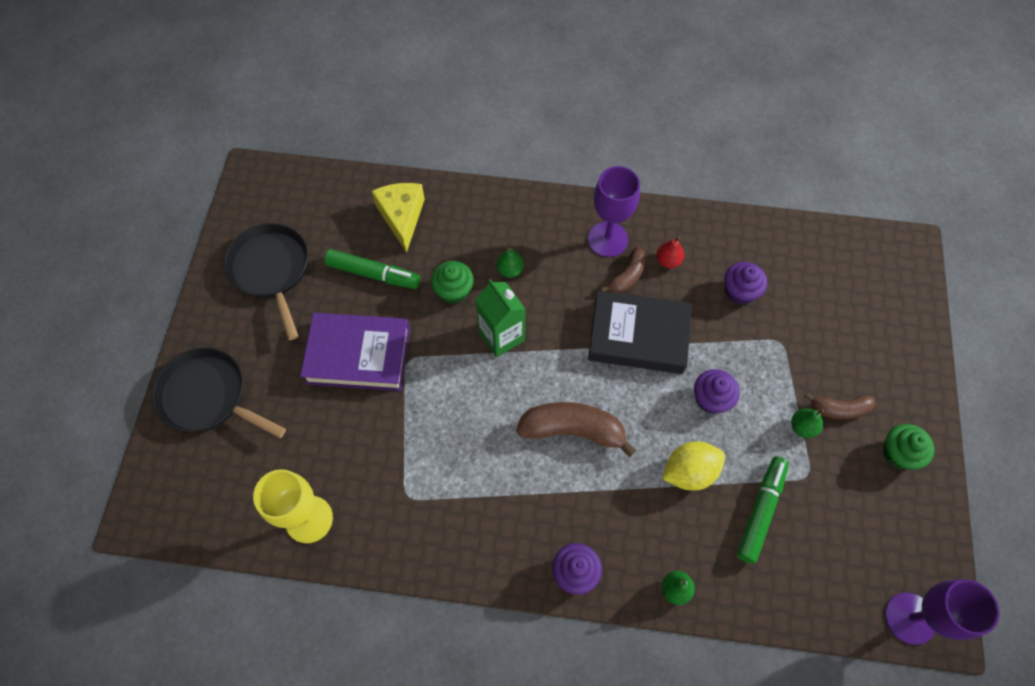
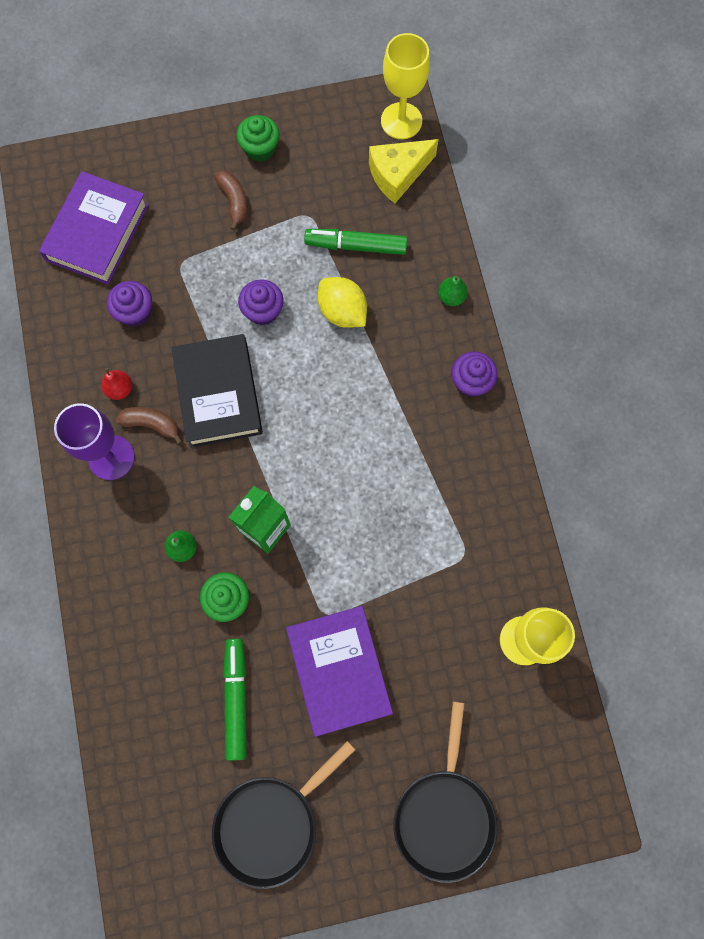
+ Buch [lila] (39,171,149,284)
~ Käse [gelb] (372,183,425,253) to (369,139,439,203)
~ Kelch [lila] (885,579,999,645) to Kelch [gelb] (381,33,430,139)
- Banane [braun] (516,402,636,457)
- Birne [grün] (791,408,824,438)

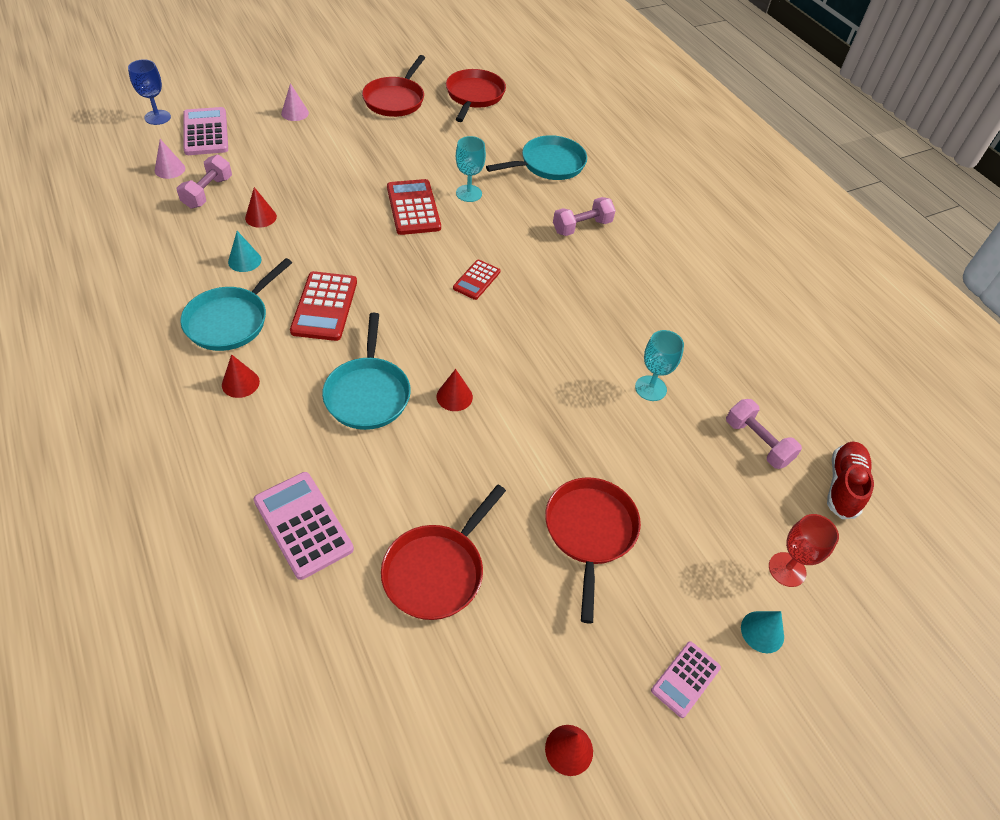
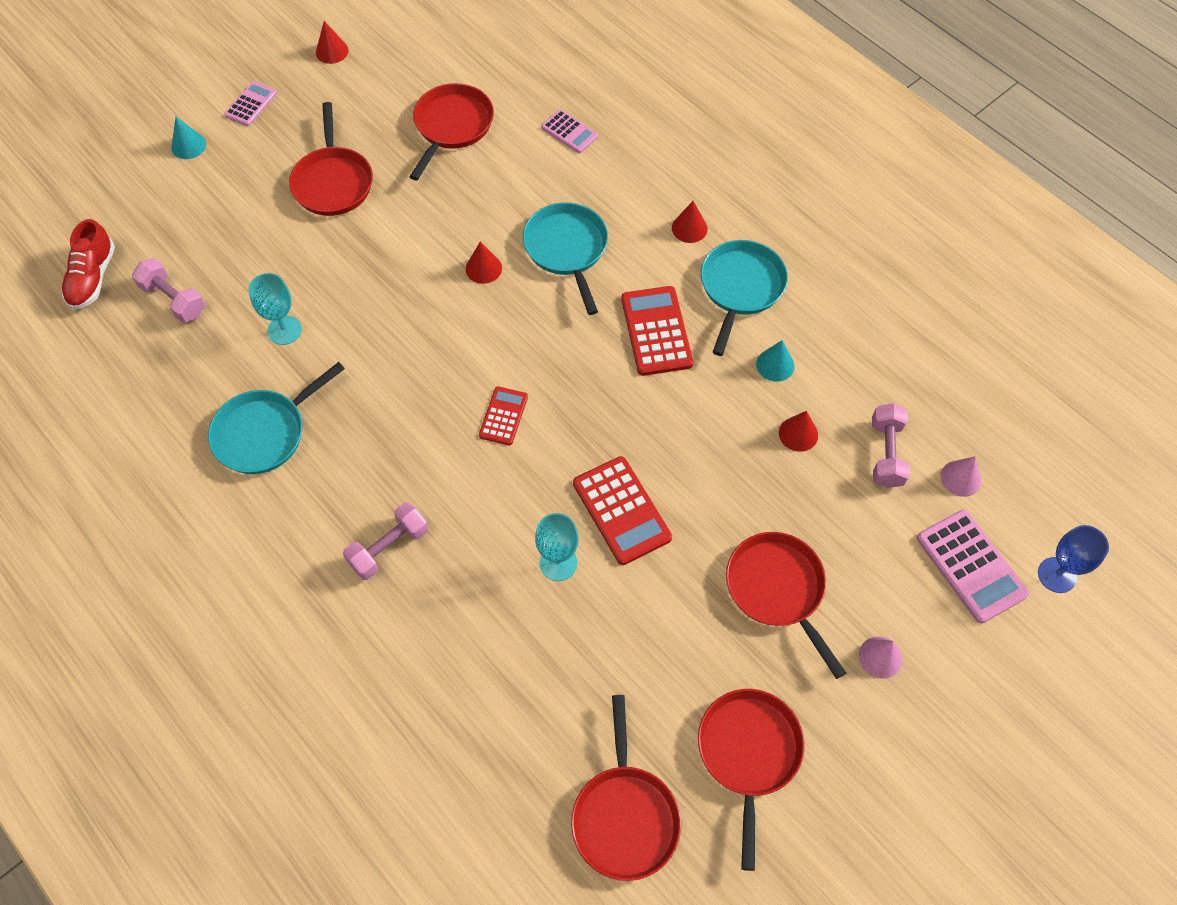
~ Pfanne [türkis] (486,135,587,180) to (208,362,345,474)
~ Taschenrechner [rosa] (254,472,354,580) = (541,110,598,153) x0.60
+ Pfanne [rot] (726,532,846,679)
- Kelch [rot] (769,514,839,587)

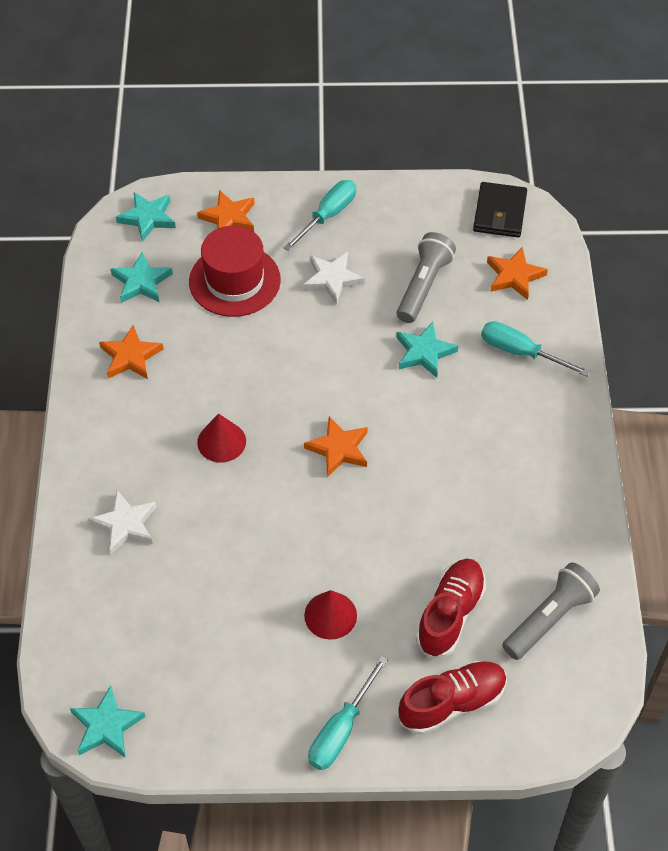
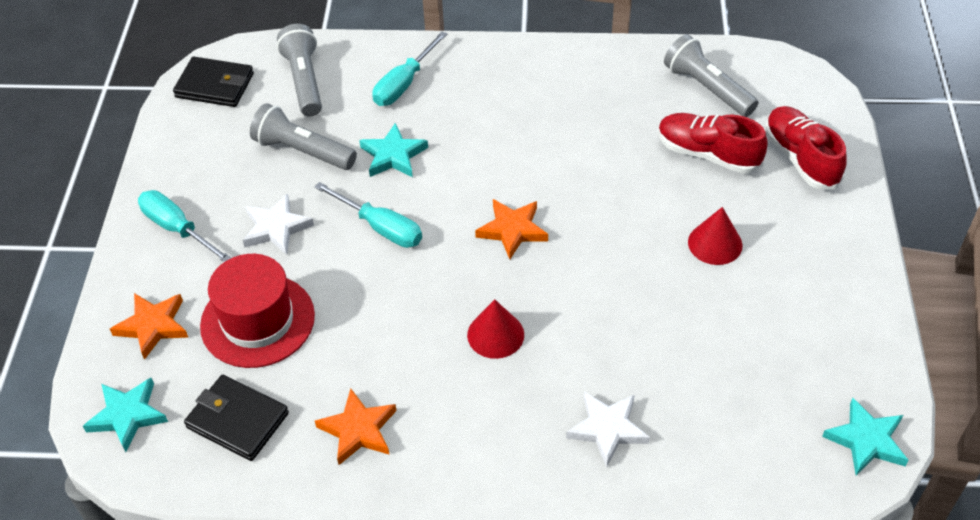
~ Stern [türkis] (111,252,173,303) to Geldbörse [schwarz] (184,375,289,461)
~ Stern [orange] (487,247,548,300) to Taschenlampe [grau] (277,24,322,117)
~ Schraubenzieher [türkis] (308,656,388,770) to (315,182,422,248)

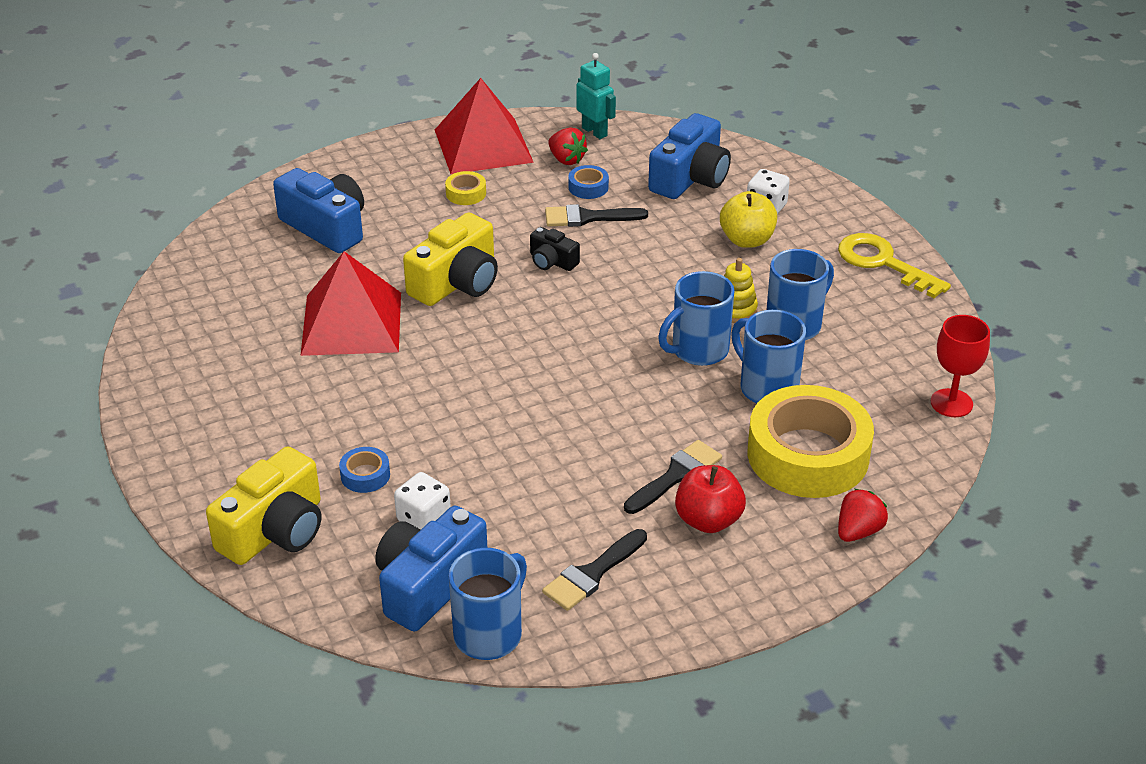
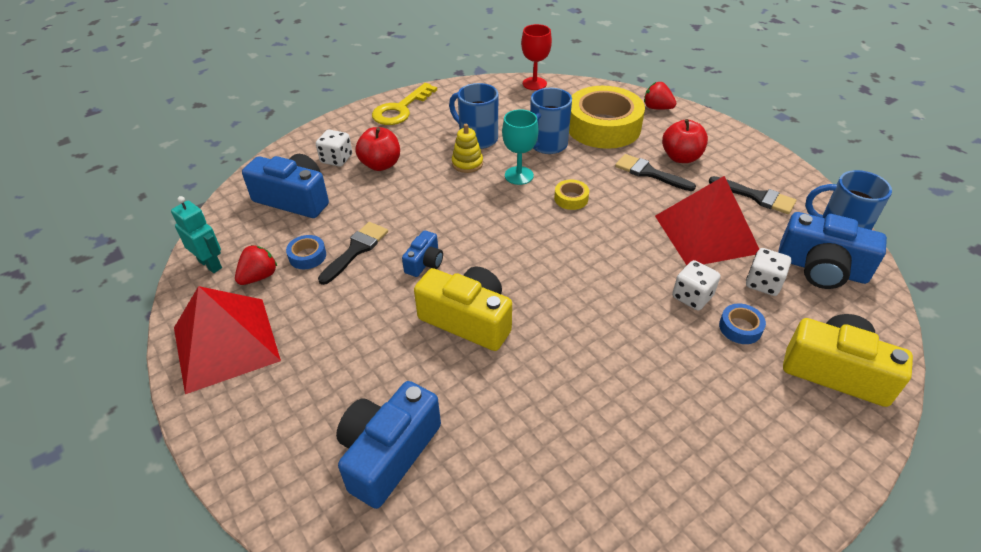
~ Roboter [türkis] (576,53,616,139) = (171,196,222,273) 90 degrees clockwise
~ Pinsel [schwarz] (545,204,648,227) = (318,222,388,285) 135 degrees counterclockwise
~ Apfel [gelb] (720,191,777,248) to Apfel [rot] (355,127,400,171)
~ Kamera [schwarz] (530,227,580,271) to Kamera [blau] (402,230,443,277)
~ Tasse [blau] (658,271,734,366) to Kelch [türkis] (502,109,539,185)
~ Klebeband [gelb] (445,171,486,205) to (554,180,589,210)
~ Pyramide [rot] (300,251,401,356) to (655,176,759,265)
+ Spielwürfel [weiß] (672,260,720,310)

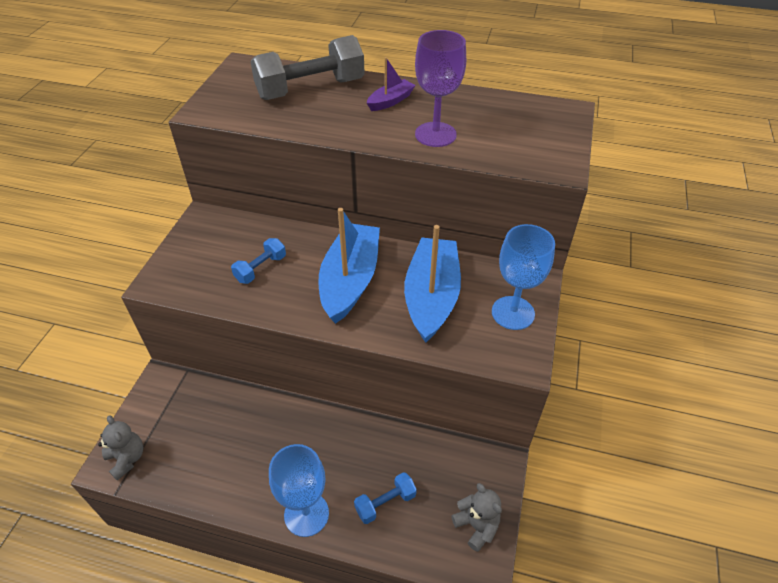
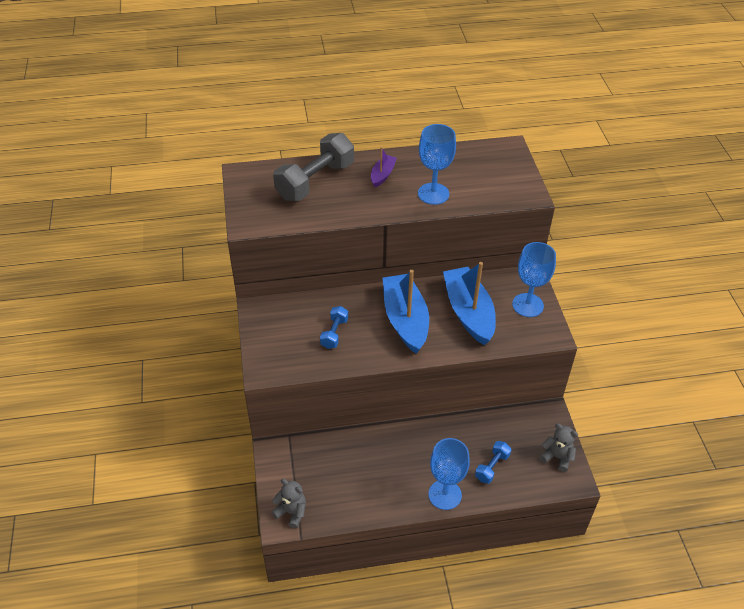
~ Kelch [lila] (415,30,466,147) to Kelch [blau] (418,124,456,205)

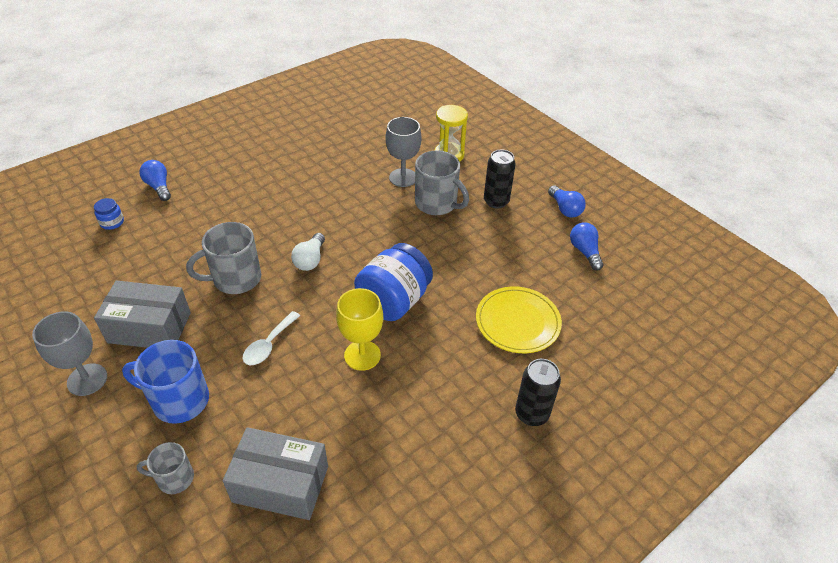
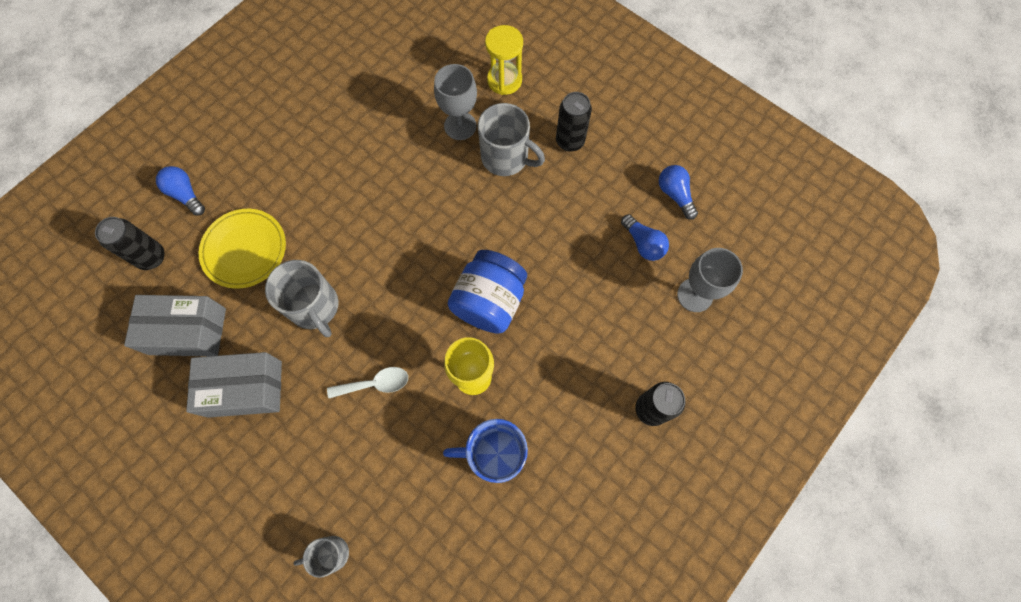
~ Einmachglas [blau] (94,198,124,230) to Dose [schwarz] (95,217,164,270)
~ Schachtel [grau] (223,427,328,520) to (124,295,226,356)
~ Teller [gelb] (476,286,562,353) to (199,209,286,289)
~ Tasse [grau] (186,222,261,294) = (265,260,339,337) 90 degrees counterclockwise
~ Löffel [weiß] (243,311,300,365) = (327,367,408,398) 120 degrees counterclockwise
~ Tasse [blau] (122,340,209,424) to (443,419,528,483)
~ Glühbirne [blau] (548,185,586,218) to (621,214,669,261)
~ Kelch [grau] (32,311,107,396) to (677,248,743,312)
- Glühbirne [weiß] (291,233,325,271)

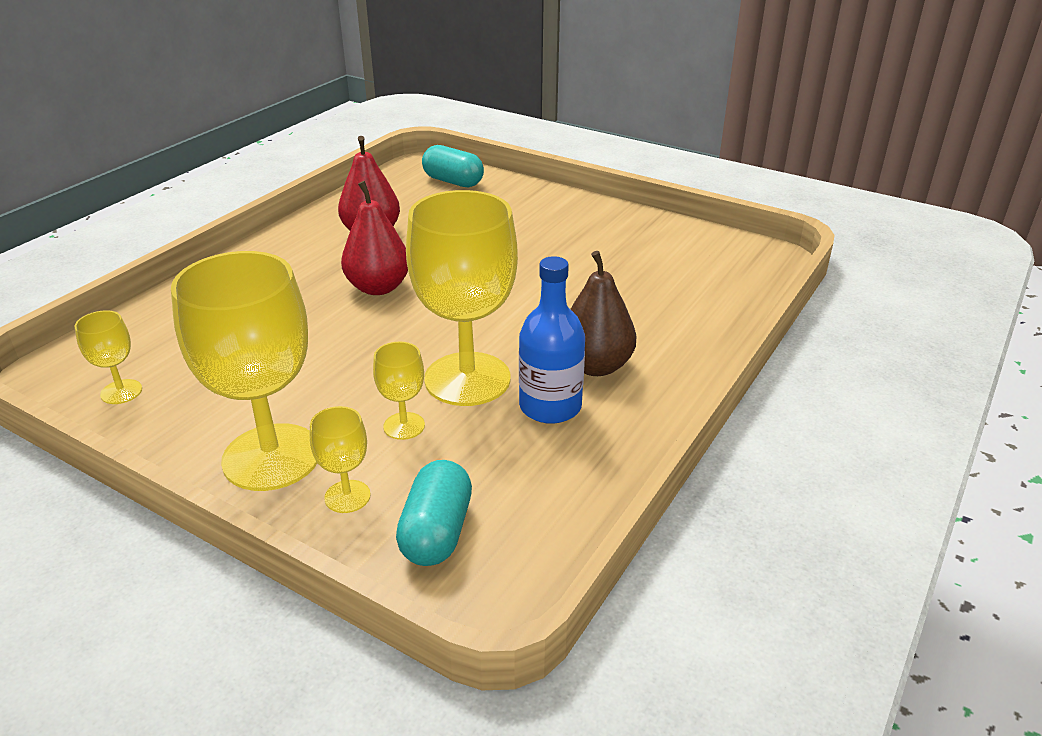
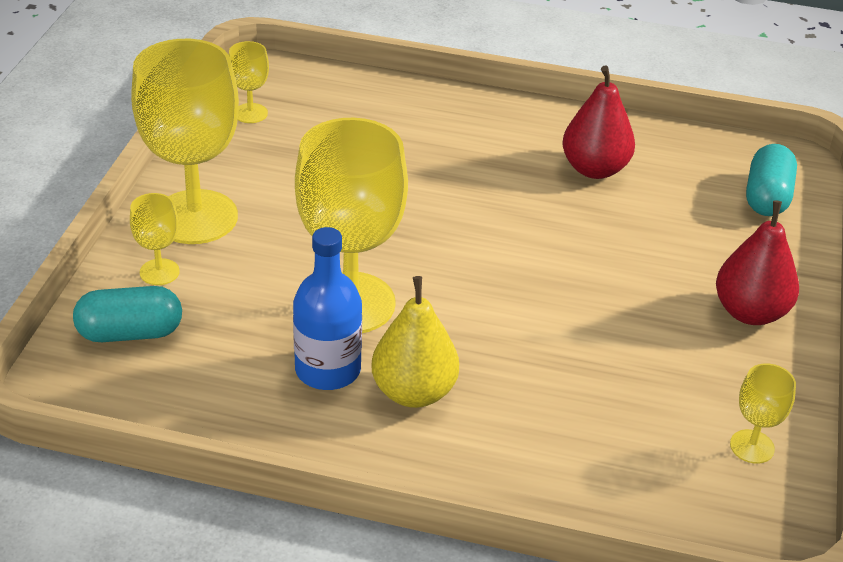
~ Birne [braun] (570,251,636,376) to Birne [gelb] (371,276,459,408)
~ Birne [rot] (341,181,408,295) to (716,201,799,325)
~ Kelch [gelb] (373,342,425,440) to (730,363,796,464)

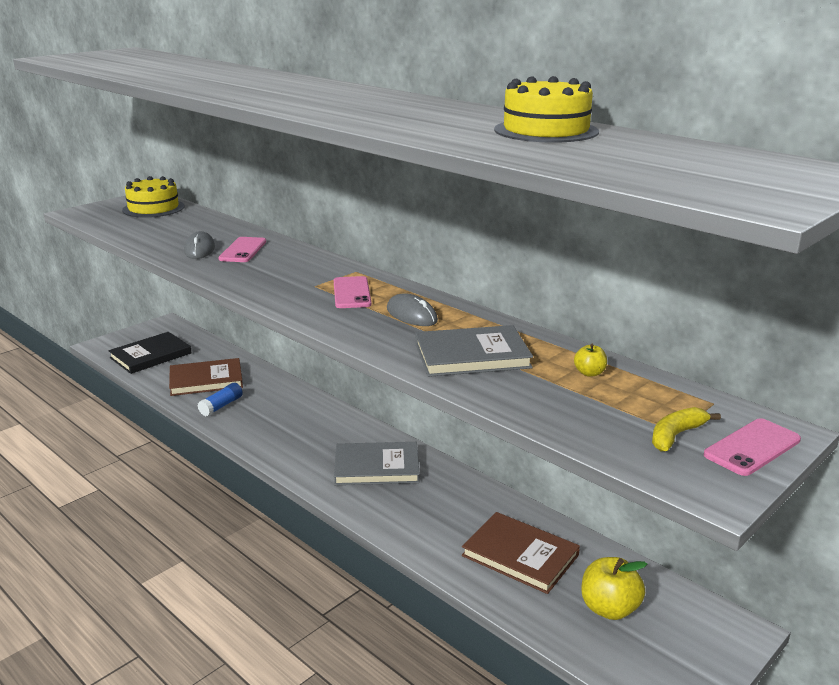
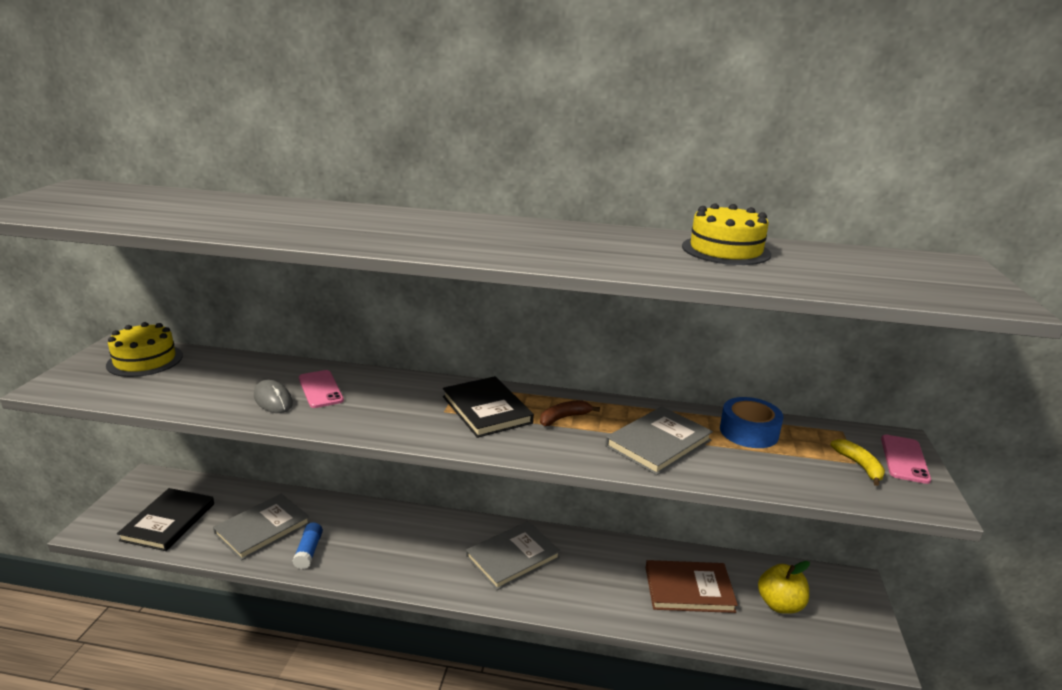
~ Buch [braun] (169,358,243,396) to Buch [grau] (213,494,310,561)
~ Handy [rosa] (334,276,371,308) to Buch [schwarz] (443,376,534,438)
~ Computermaus [grau] (387,293,438,326) to Banane [braun] (540,400,600,426)
~ Apfel [gelb] (574,344,607,377) to Klebeband [blau] (720,397,783,448)
~ Banane [gelb] (652,407,721,451) = (830,439,885,486) 150 degrees clockwise

